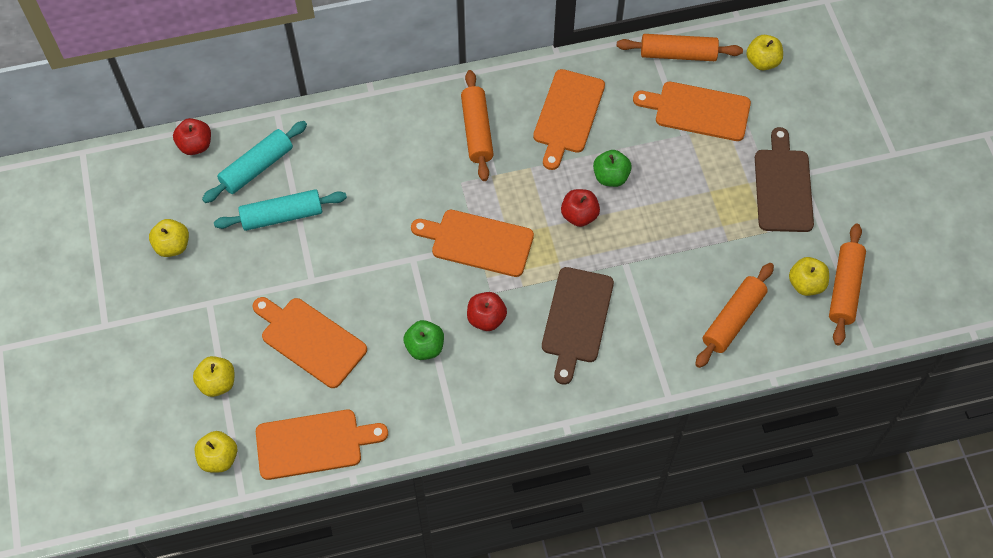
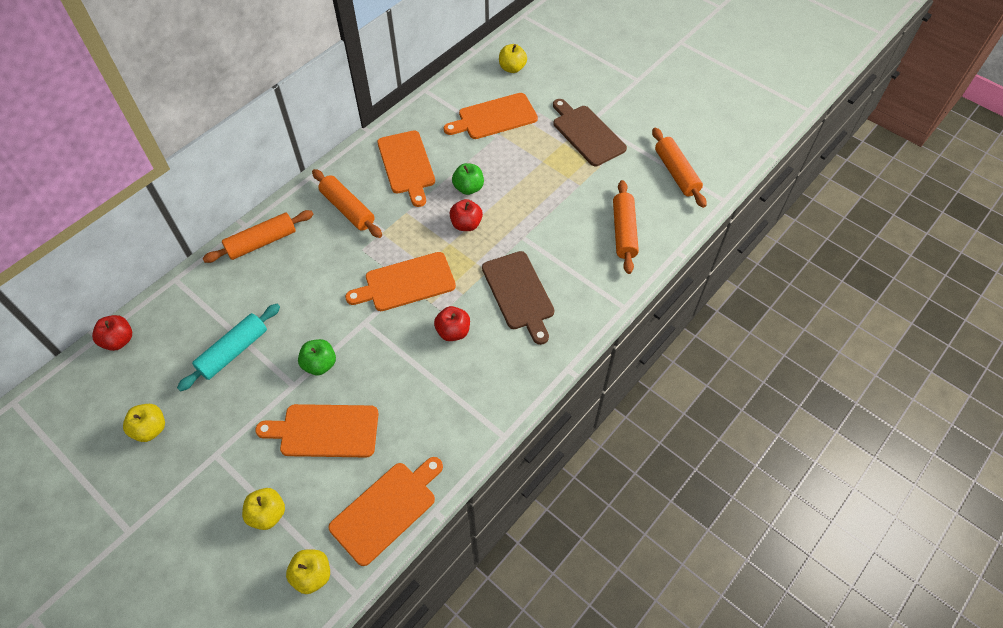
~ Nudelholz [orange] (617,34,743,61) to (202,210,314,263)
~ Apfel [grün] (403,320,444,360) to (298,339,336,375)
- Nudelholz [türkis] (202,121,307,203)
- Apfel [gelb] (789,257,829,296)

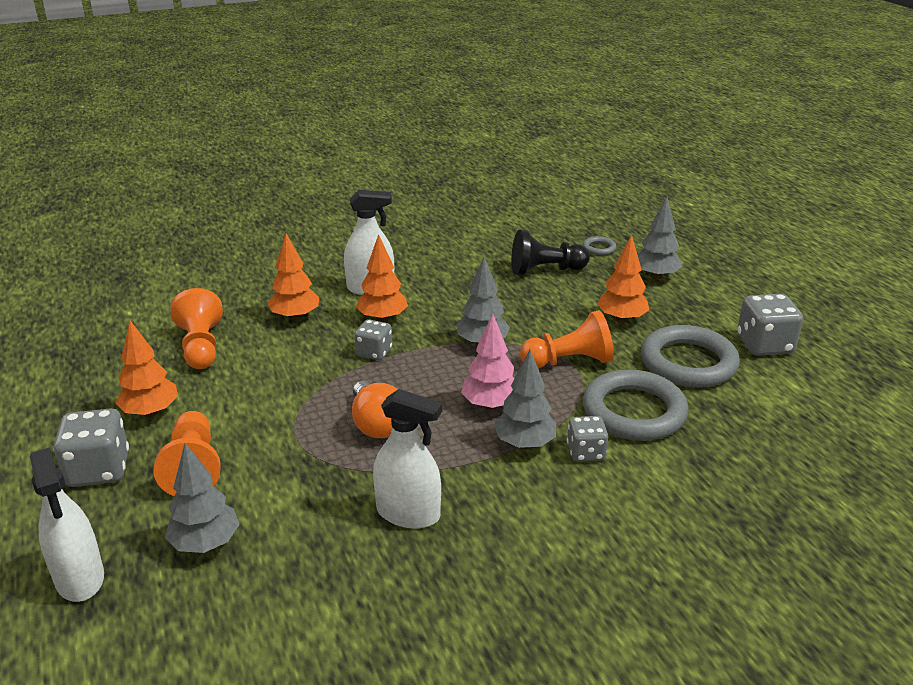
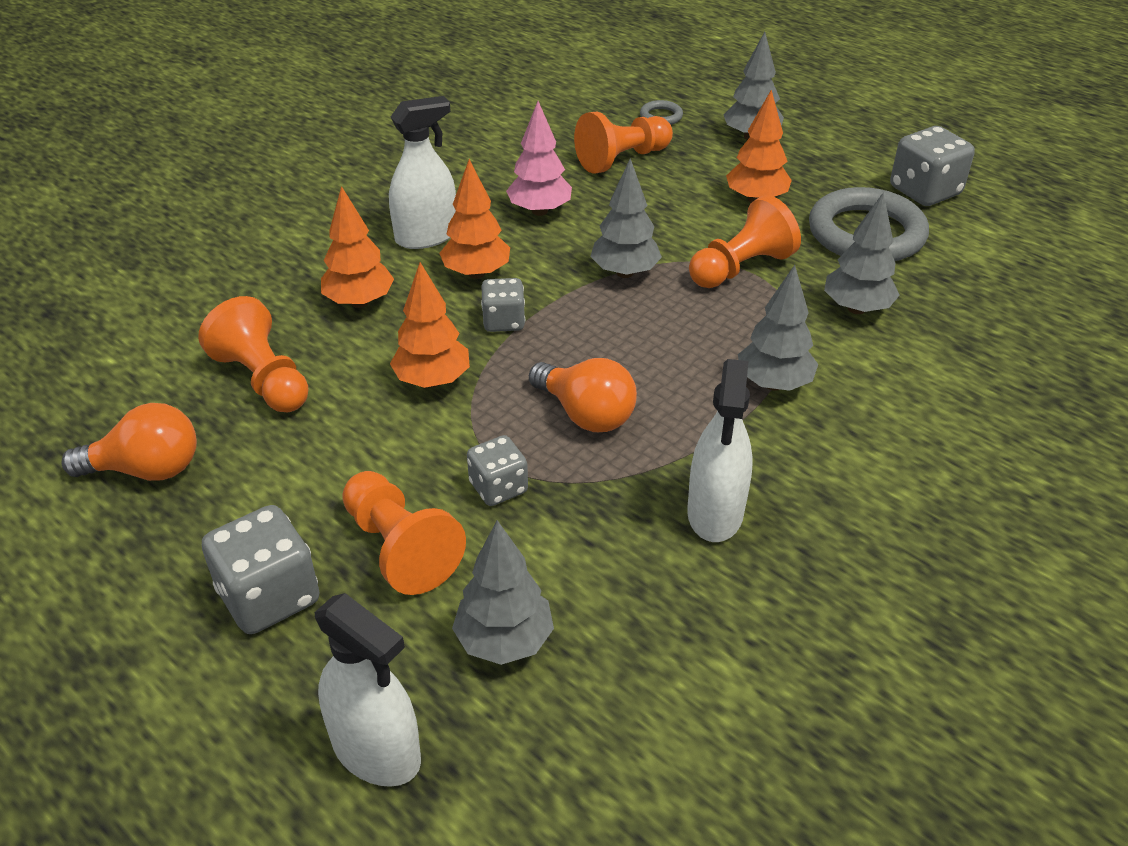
+ Glühbirne [orange] (61,403,197,481)
~ Baum [orange] (116,320,178,417) to (390,262,470,388)
~ Spielwürfel [grau] (567,416,608,462) to (467,435,528,506)
~ Baum [rosa] (461,314,514,410) to (506,101,572,216)
~ Bauer [schwarz] (511,230,590,275) to Bauer [orange] (574,112,673,173)
~ Sprühflasche [weiß] (373,389,442,529) = (687,359,753,542) 105 degrees clockwise
~ Ring [grau] (583,369,689,441) to Baum [grau] (824,193,900,314)

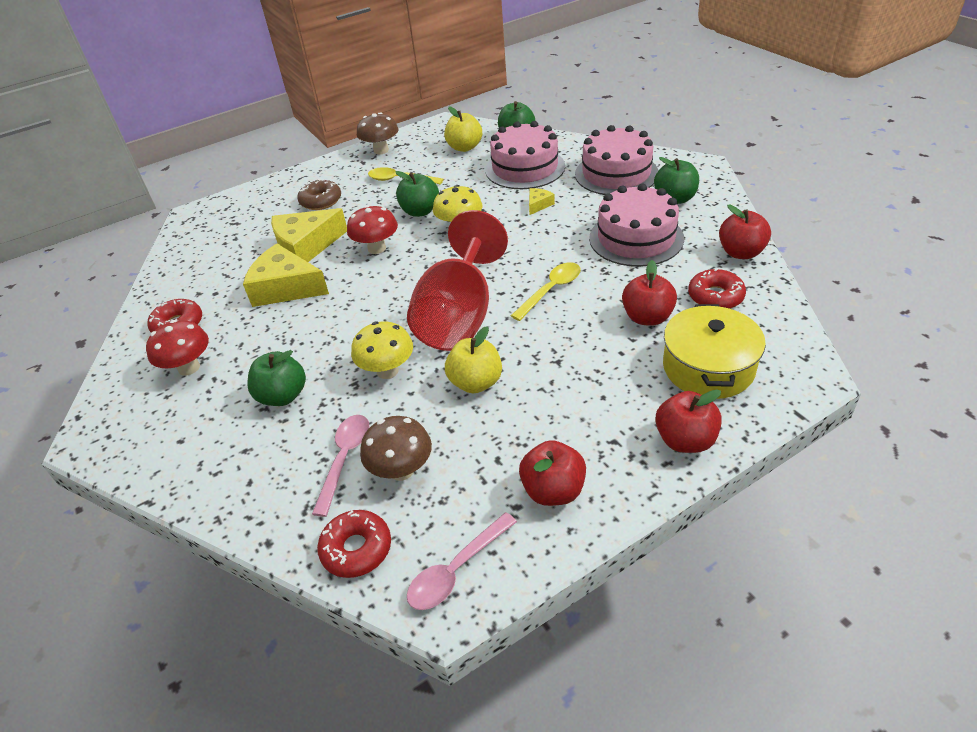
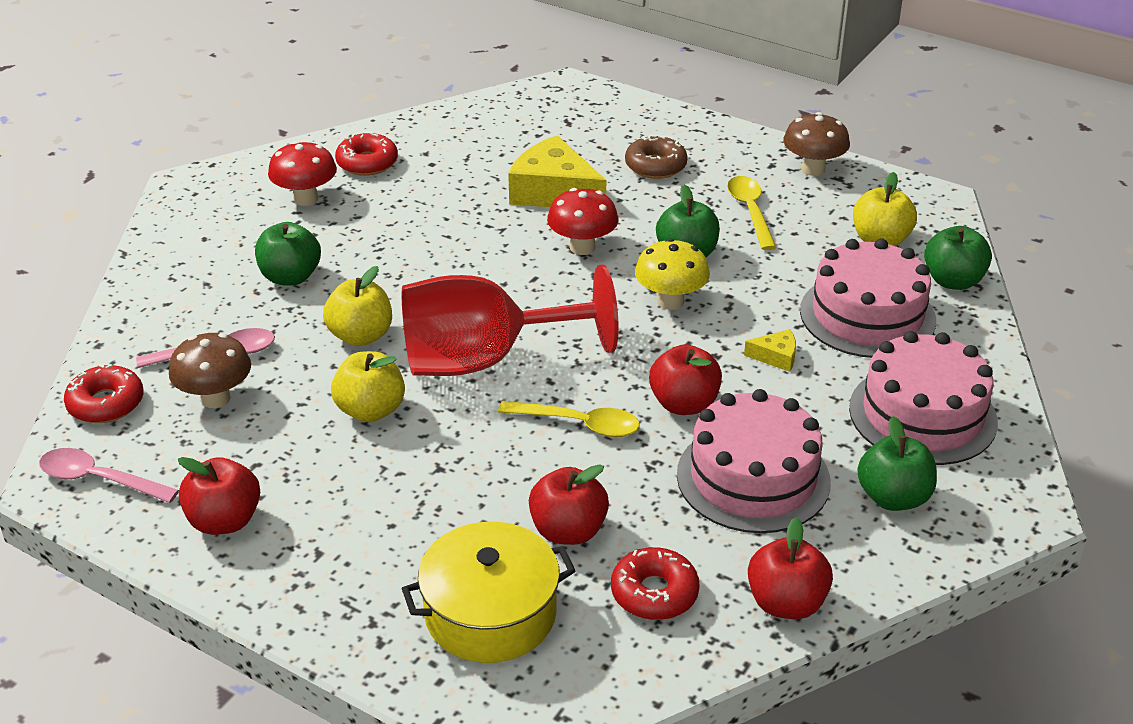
~ Pilz [gelb] (351,322,413,379) to Apfel [gelb] (323,266,392,346)
~ Apfel [rot] (655,389,722,453) to (649,344,722,415)
- Käse [gelb] (243,244,329,307)

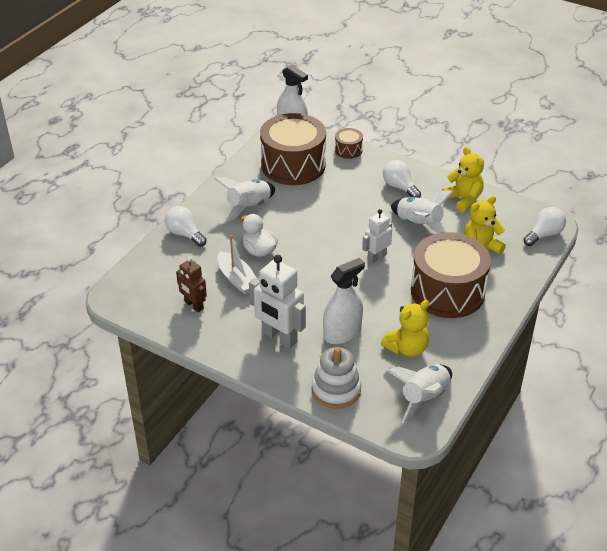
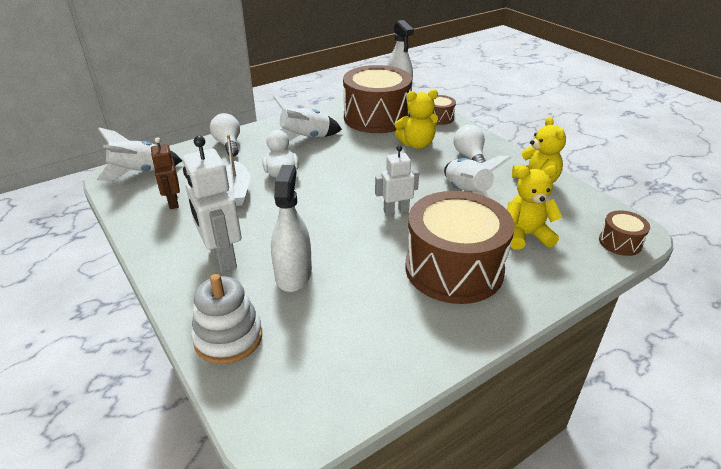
~ Rakete [weiß] (388,364,452,423) to (96,127,182,180)
~ Sprühflasche [weiß] (323,258,365,344) = (271,165,312,292) 75 degrees counterclockwise
~ Teddybär [gelb] (381,300,430,357) to (395,89,438,149)
~ Glühbirne [weiß] (523,207,566,246) to Trommel [braun] (599,210,650,256)

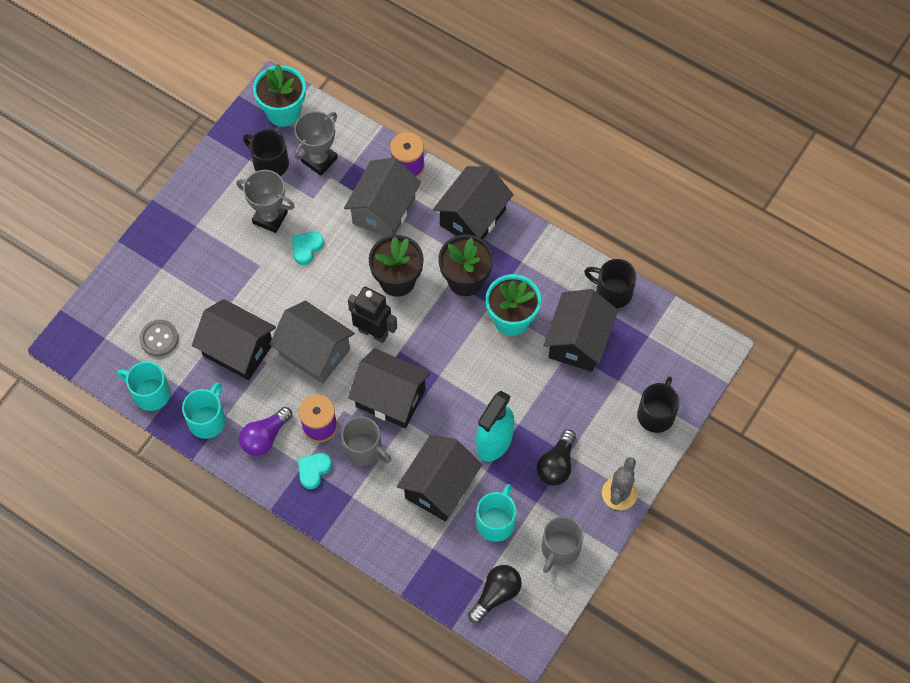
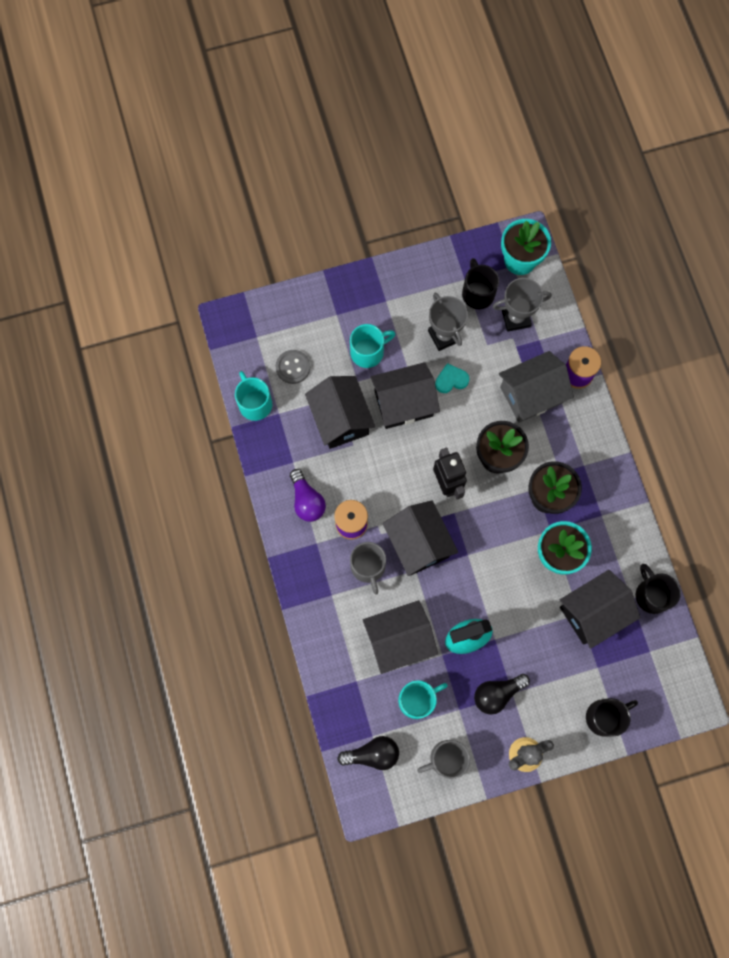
~ Glühbirne [lila] (239,407,293,456) = (290,469,326,522) 105 degrees counterclockwise
~ Tasse [türkis] (182,383,226,439) to (350,324,395,368)
~ Haus [schwarz] (433,166,514,240) to (370,362,440,429)
- Haus [grau] (270,301,355,384)
- Herz [türkis] (298,453,332,489)

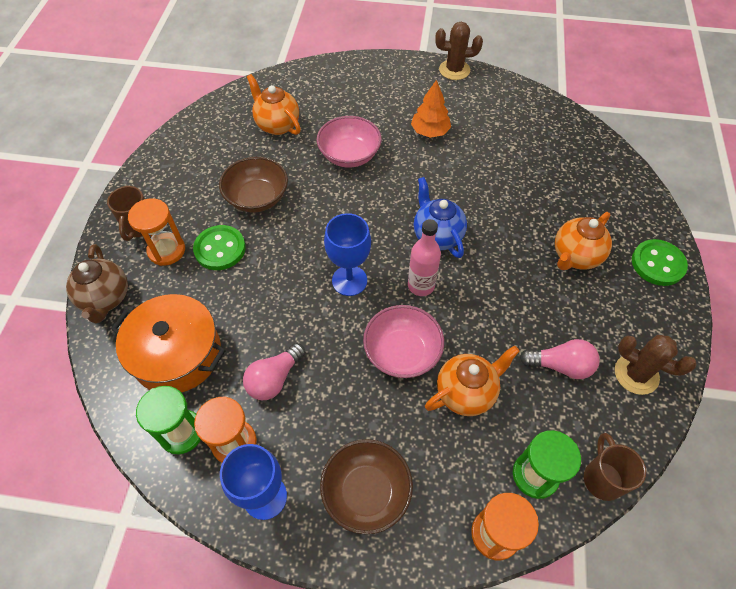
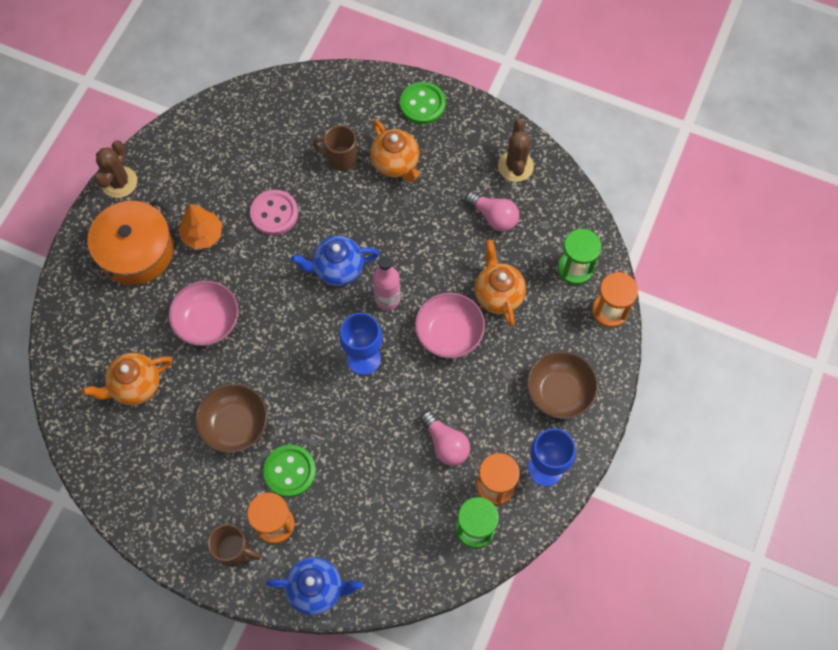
~ Kochtopf [orange] (111,294,226,392) to (87,199,174,285)
+ Knopf [rosa] (250,190,298,235)
~ Teekanne [braun] (66,244,128,323) to Teekanne [blau] (266,557,362,615)
~ Tasse [braun] (584,433,646,501) to (312,125,357,171)
~ Glühbirne [rosa] (520,339,600,379) = (465,191,519,232) 105 degrees clockwise
~ Kaktus [braun] (615,335,697,395) = (498,119,534,182) 45 degrees counterclockwise

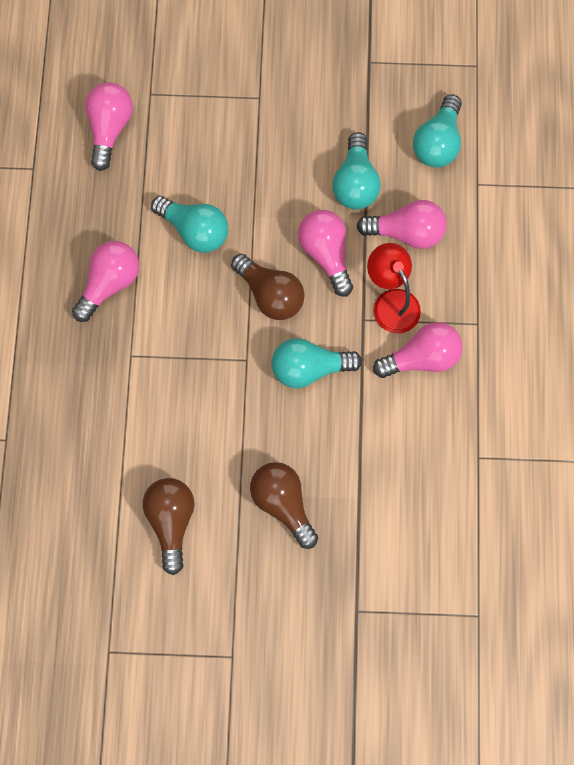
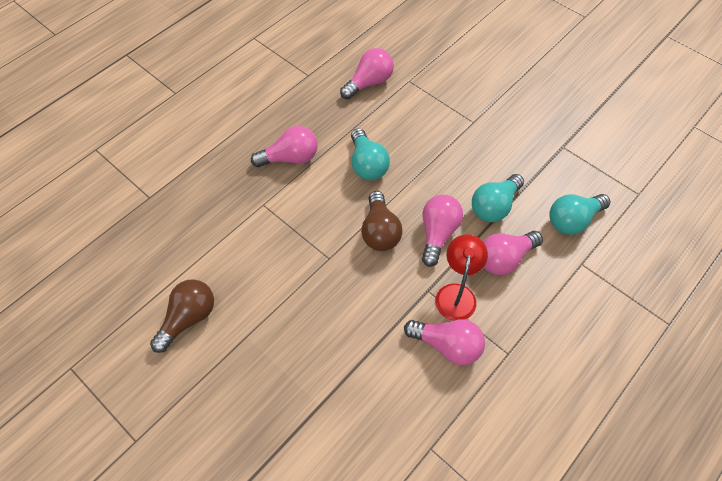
~ Glühbirne [rosa] (357,200,447,249) = (483,231,543,275) 105 degrees clockwise
- Glühbirne [braun] (250,462,318,549)
- Glühbirne [türkis] (271,338,362,388)

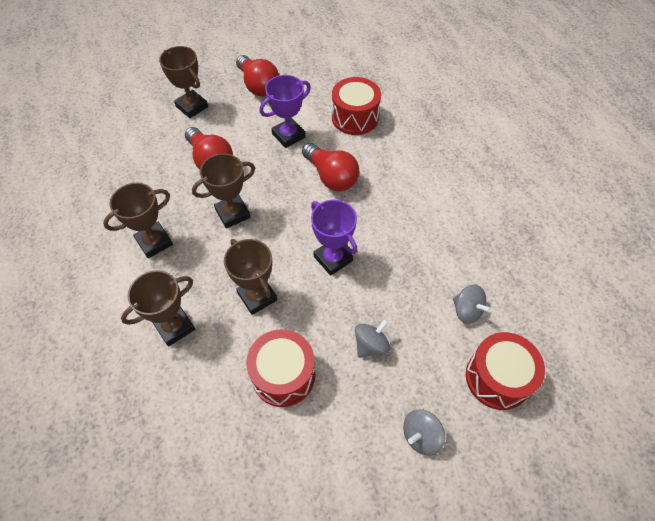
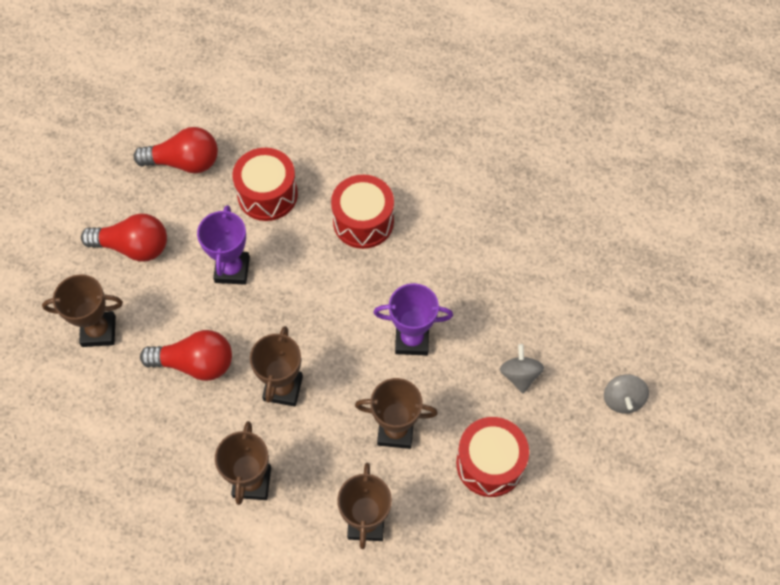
~ Glühbirne [rot] (302,143,359,191) to (133,127,218,173)
~ Trommel [rot] (466,332,545,410) to (331,175,394,249)
- Kreisel [grau] (453,284,491,324)

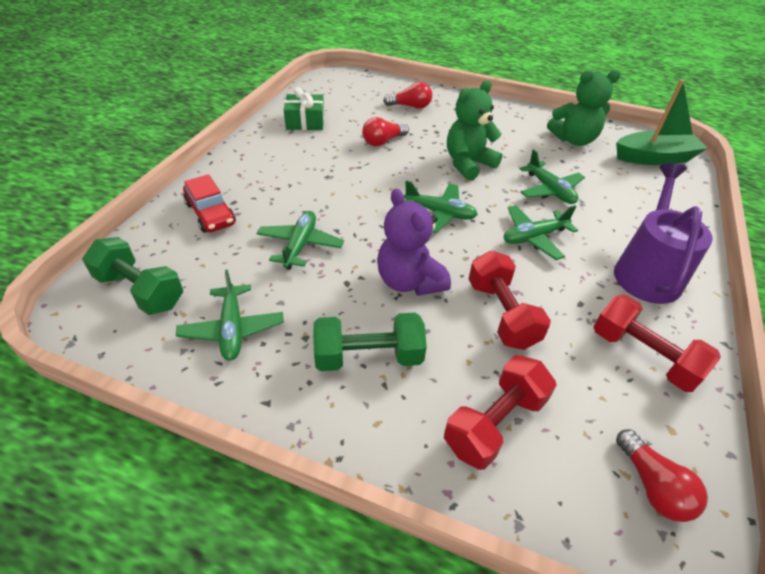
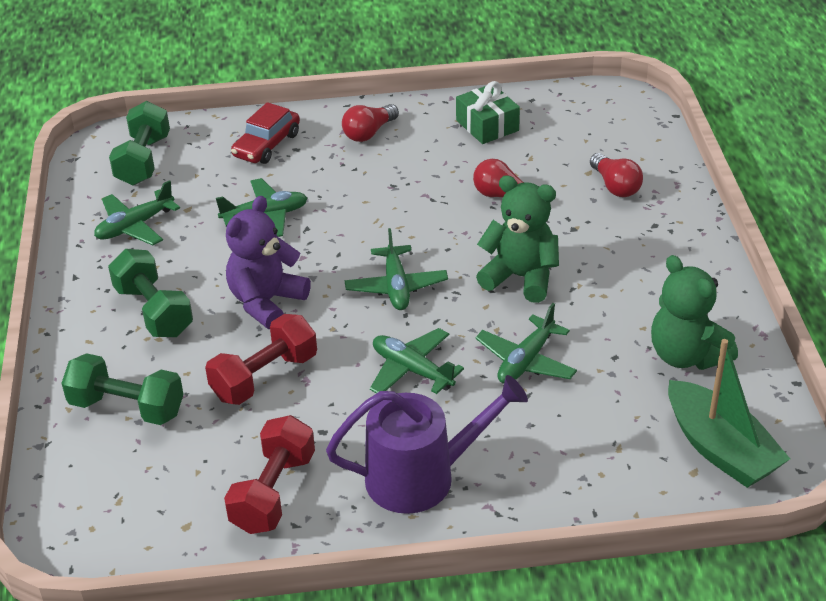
~ Hantel [rot] (444,355,557,470) to Hantel [grün] (61,353,184,425)
~ Glühbirne [rot] (616,429,708,522) to (342,104,399,142)

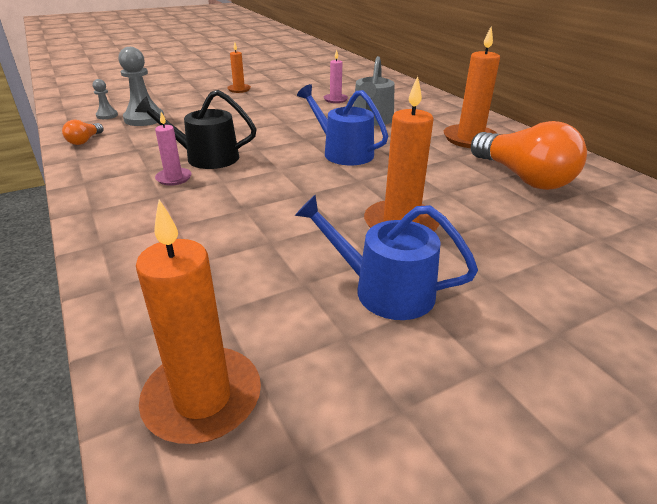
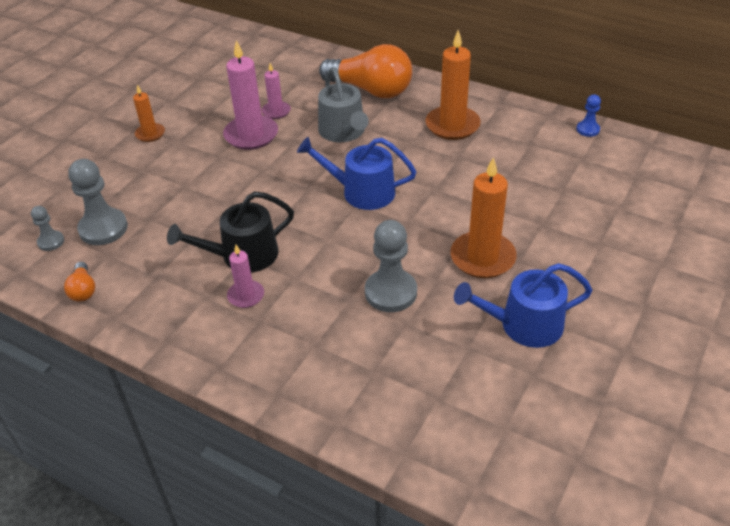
+ Kerze [rosa] (223,40,278,150)
~ Glühbirne [orange] (471,121,587,190) to (319,44,412,98)
+ Bauer [grau] (365,220,417,312)
+ Bauer [blau] (576,94,601,137)
- Kerze [orange] (136,199,261,444)

